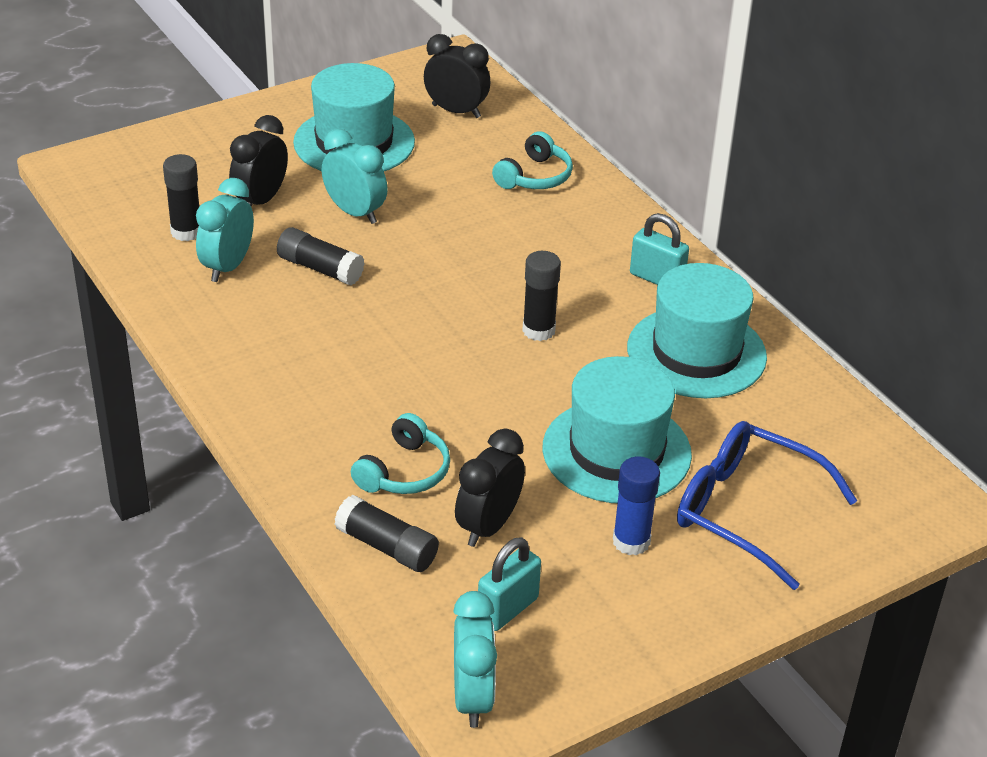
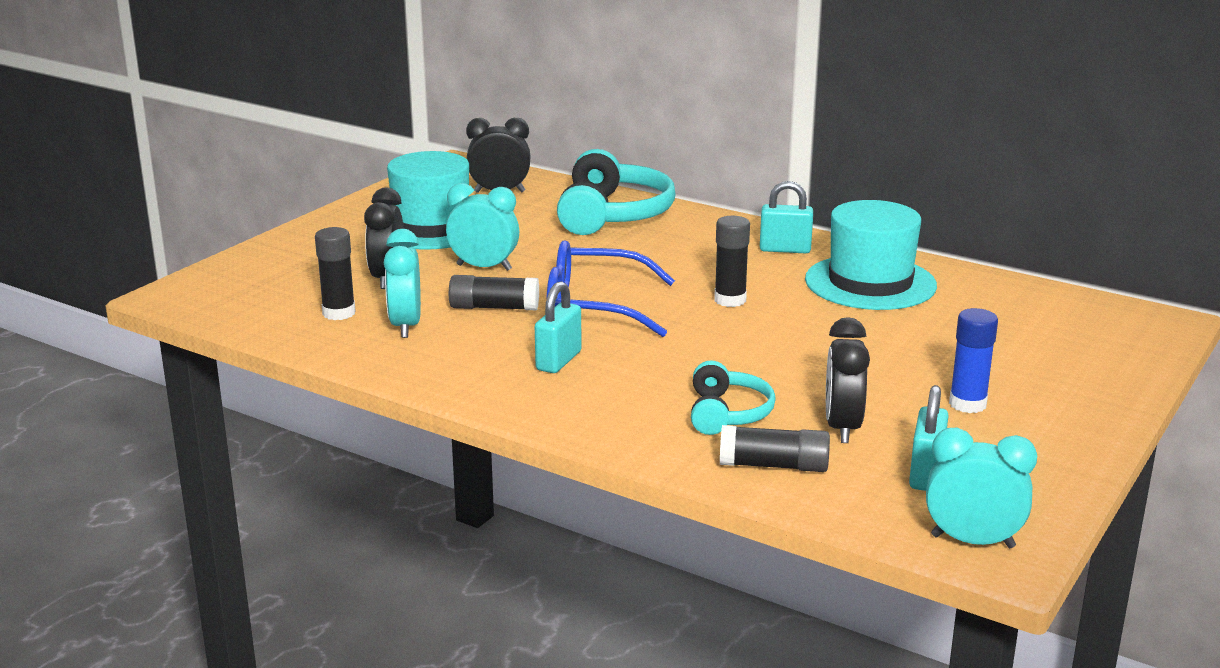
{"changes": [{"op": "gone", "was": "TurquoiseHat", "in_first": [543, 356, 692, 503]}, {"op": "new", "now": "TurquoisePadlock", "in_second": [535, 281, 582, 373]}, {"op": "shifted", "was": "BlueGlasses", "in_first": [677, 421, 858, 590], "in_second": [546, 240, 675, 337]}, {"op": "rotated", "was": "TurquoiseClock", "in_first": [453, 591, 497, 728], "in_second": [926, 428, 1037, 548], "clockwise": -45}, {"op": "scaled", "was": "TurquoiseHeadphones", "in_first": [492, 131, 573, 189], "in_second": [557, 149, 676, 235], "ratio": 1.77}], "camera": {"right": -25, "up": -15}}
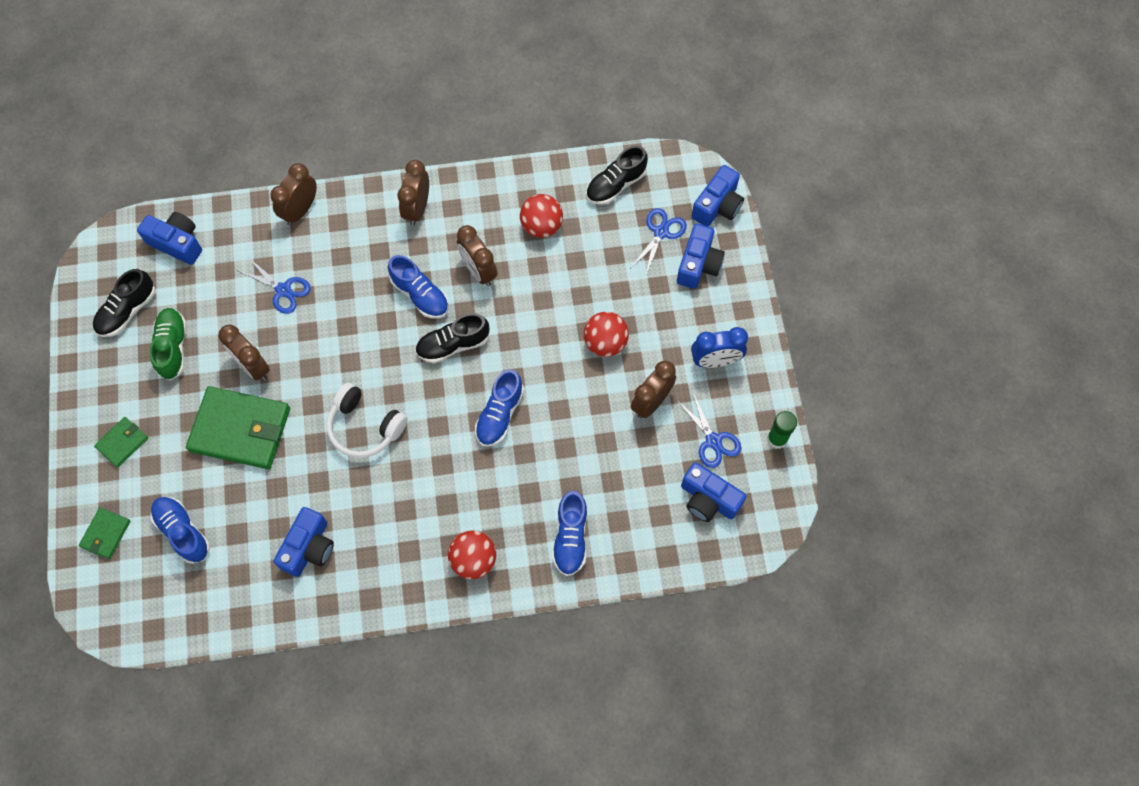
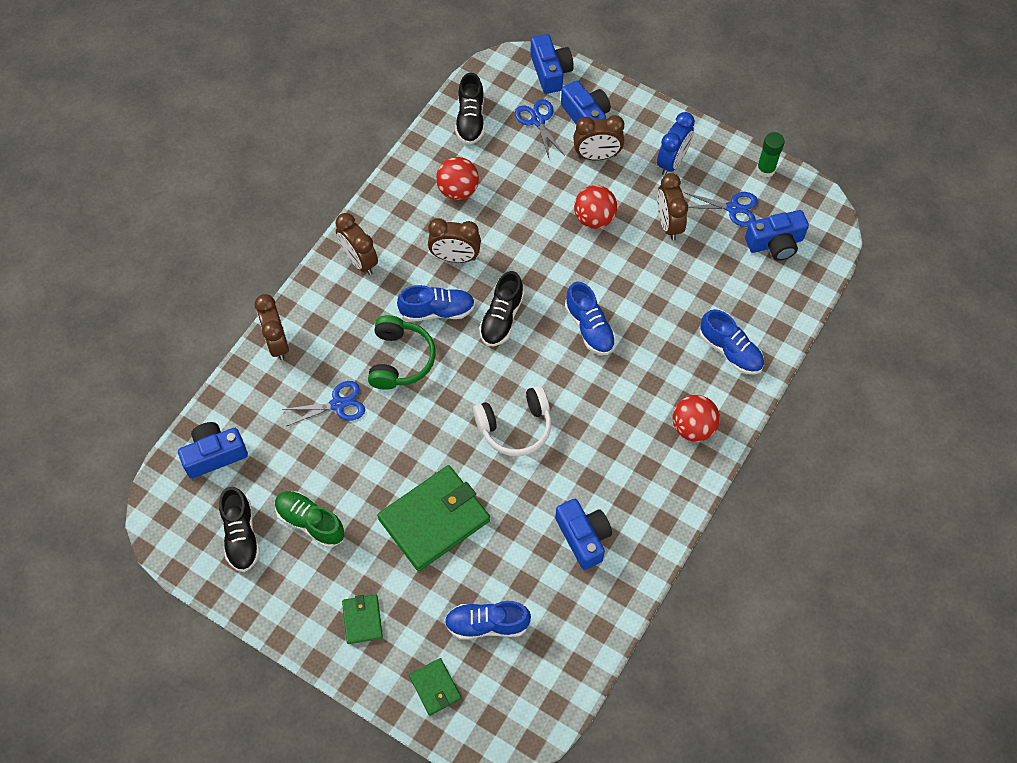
{"changes": [{"op": "new", "now": "GreenHeadphones", "in_second": [368, 315, 436, 390]}, {"op": "shifted", "was": "BrownClock", "in_first": [219, 325, 270, 381], "in_second": [573, 115, 624, 160]}], "camera": {"right": -50, "up": -5}}
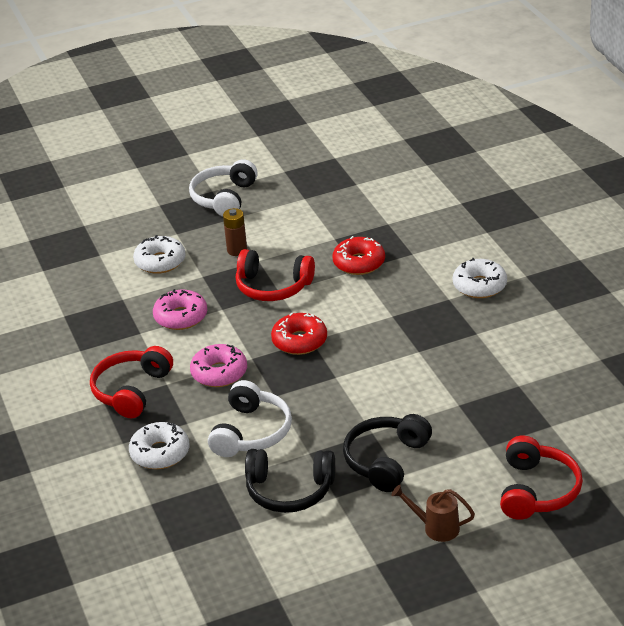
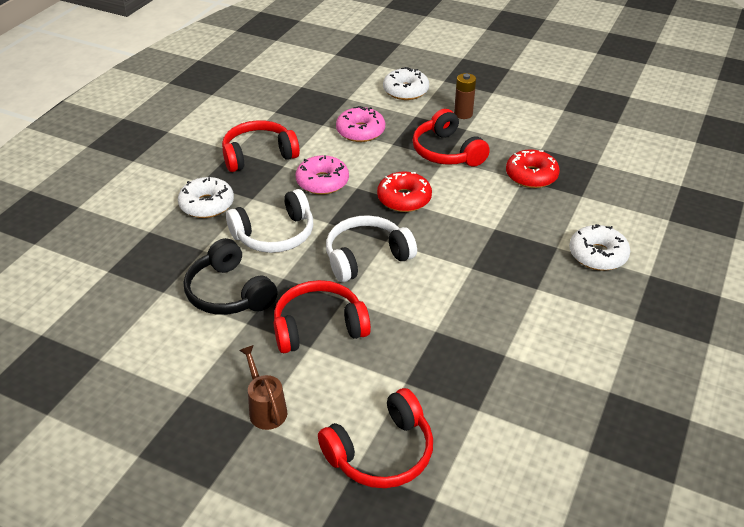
{"changes": [{"op": "shifted", "was": "WhiteHeadphones", "in_first": [189, 159, 258, 217], "in_second": [326, 215, 417, 282]}, {"op": "repainted", "was": "BlackHeadphones", "now": "RedHeadphones", "in_first": [343, 414, 432, 492], "in_second": [274, 280, 371, 353]}], "camera": {"right": 45, "up": 5}}
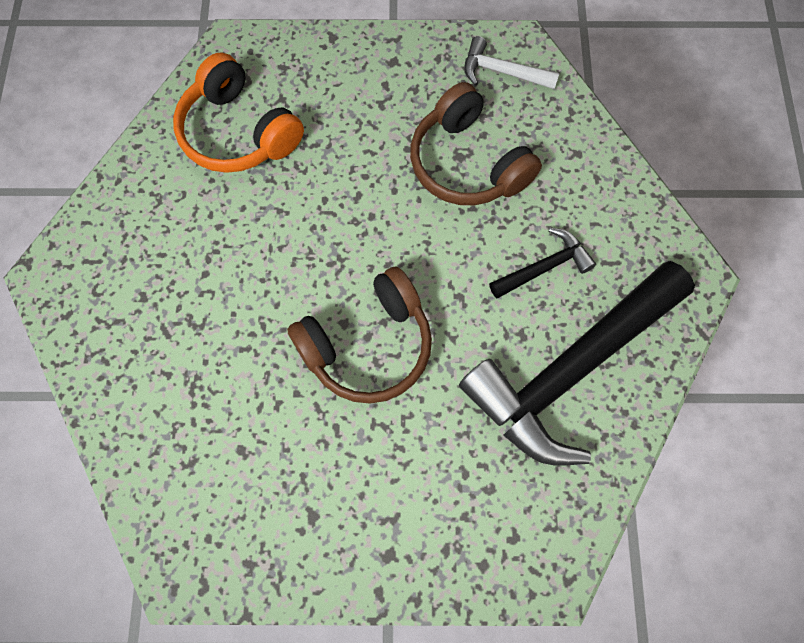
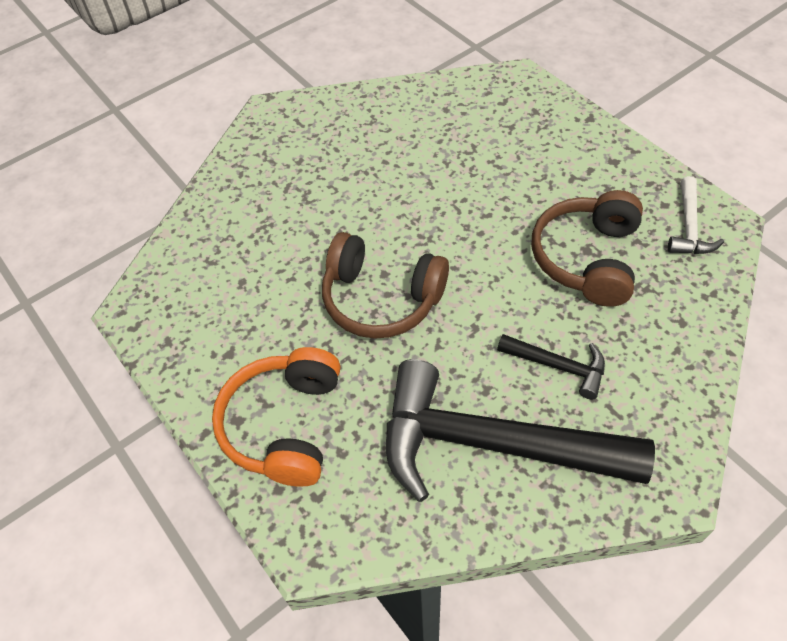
{"changes": [{"op": "shifted", "was": "OrangeHeadphones", "in_first": [173, 53, 304, 173], "in_second": [212, 347, 340, 487]}, {"op": "rotated", "was": "WhiteHammer", "in_first": [464, 36, 560, 89], "in_second": [668, 176, 724, 254], "clockwise": -150}], "camera": {"right": 55, "up": -15}}
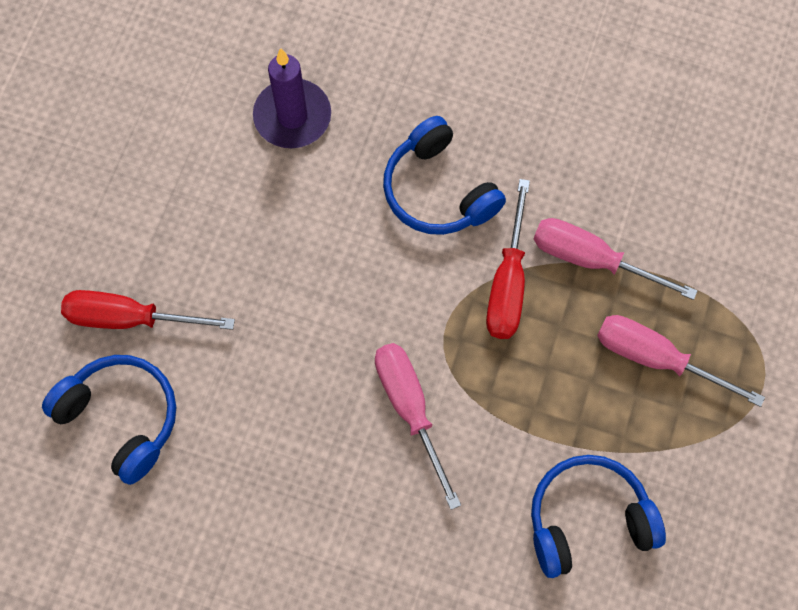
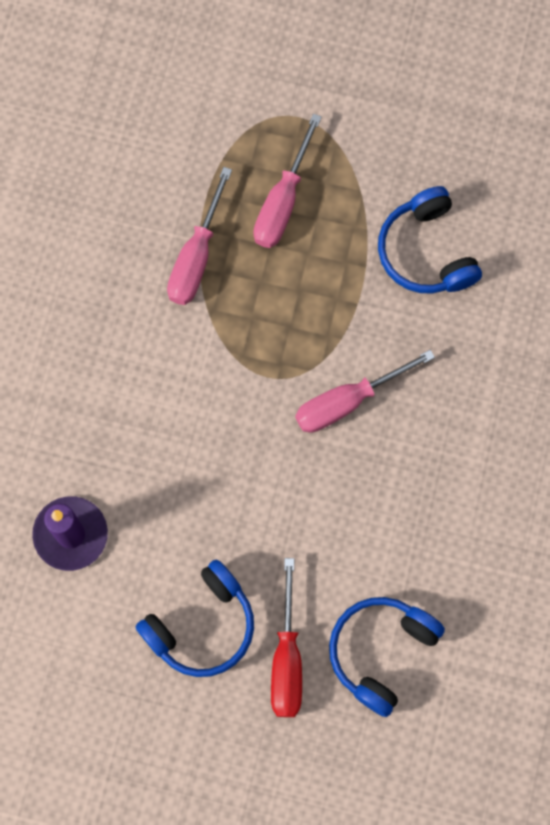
{"changes": [{"op": "gone", "was": "RedScrewdriver", "in_first": [486, 179, 530, 339]}, {"op": "shifted", "was": "BlueHeadphones", "in_first": [383, 116, 506, 235], "in_second": [135, 559, 254, 677]}], "camera": {"right": -95, "up": 5}}
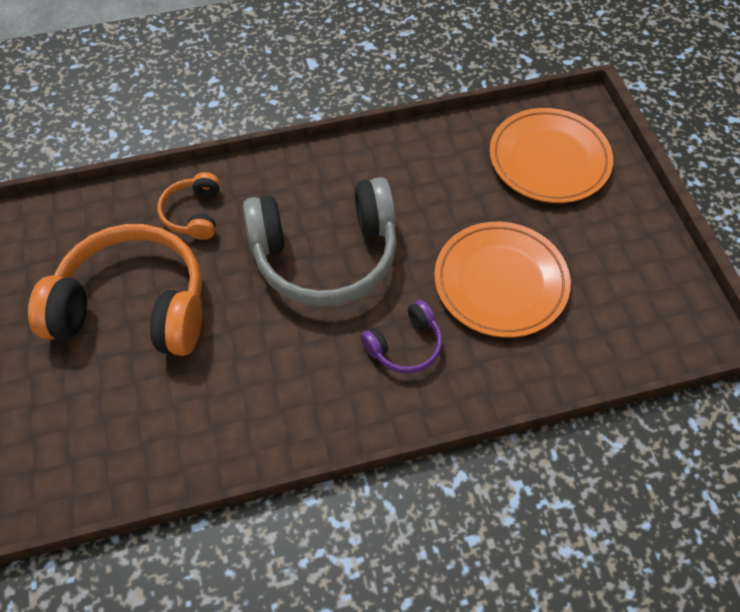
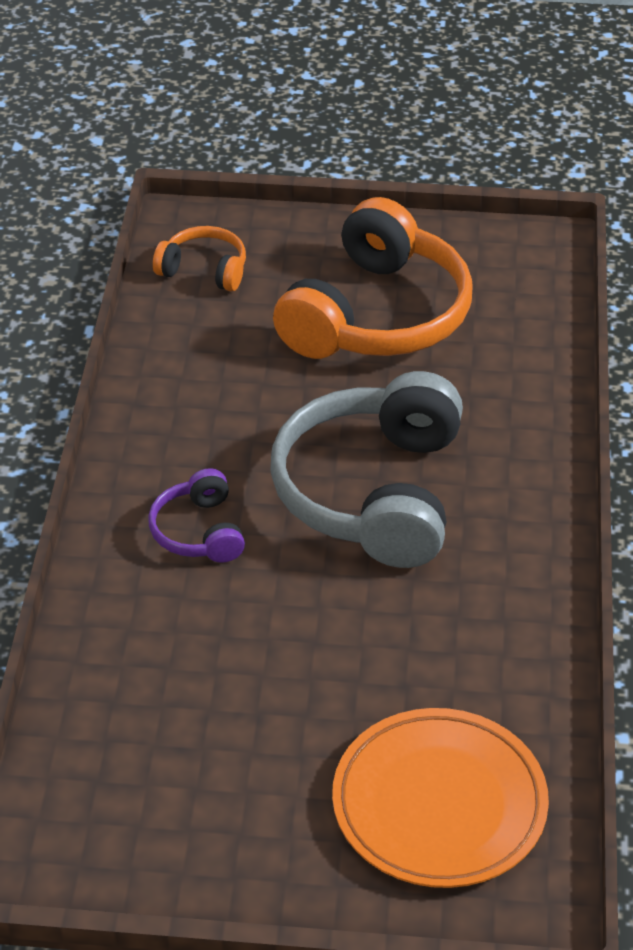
{"changes": [{"op": "gone", "was": "OrangePlate", "in_first": [434, 222, 571, 338]}, {"op": "shifted", "was": "OrangeHeadphones", "in_first": [157, 172, 220, 240], "in_second": [153, 226, 246, 291]}], "camera": {"right": 110, "up": -15}}
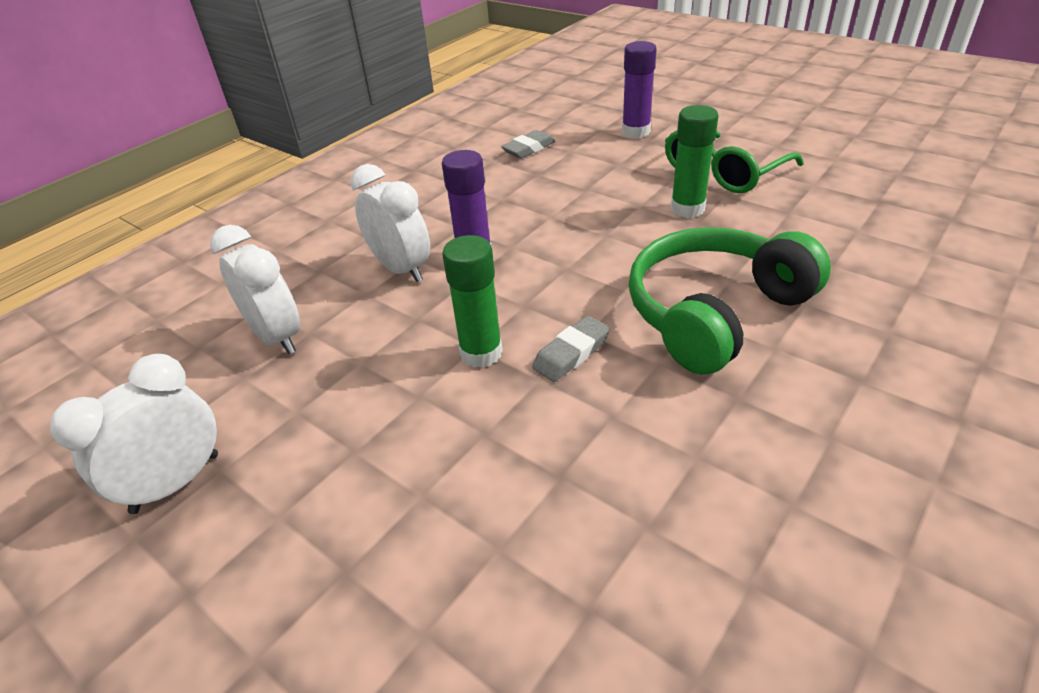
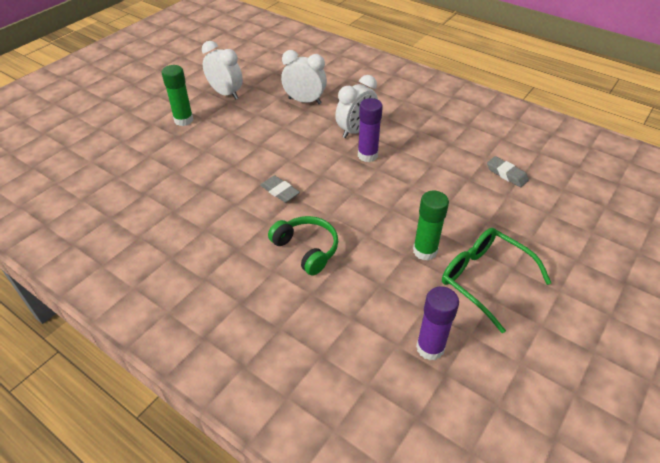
{"changes": [{"op": "shifted", "was": "GreenGlueStick", "in_first": [442, 235, 503, 368], "in_second": [162, 65, 194, 126]}, {"op": "shifted", "was": "PurpleGlueStick", "in_first": [622, 41, 657, 138], "in_second": [416, 286, 459, 360]}, {"op": "rotated", "was": "WhiteClock", "in_first": [210, 225, 300, 354], "in_second": [281, 50, 327, 104], "clockwise": -120}, {"op": "scaled", "was": "GreenHeadphones", "in_first": [629, 227, 831, 375], "in_second": [268, 216, 338, 276], "ratio": 0.62}], "camera": {"right": 85, "up": 5}}
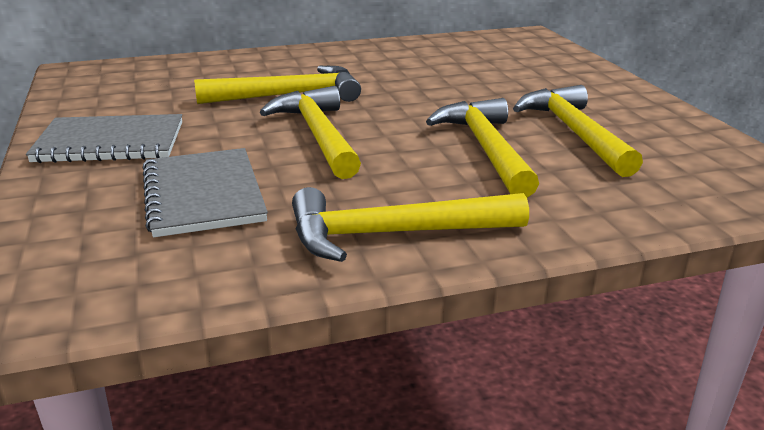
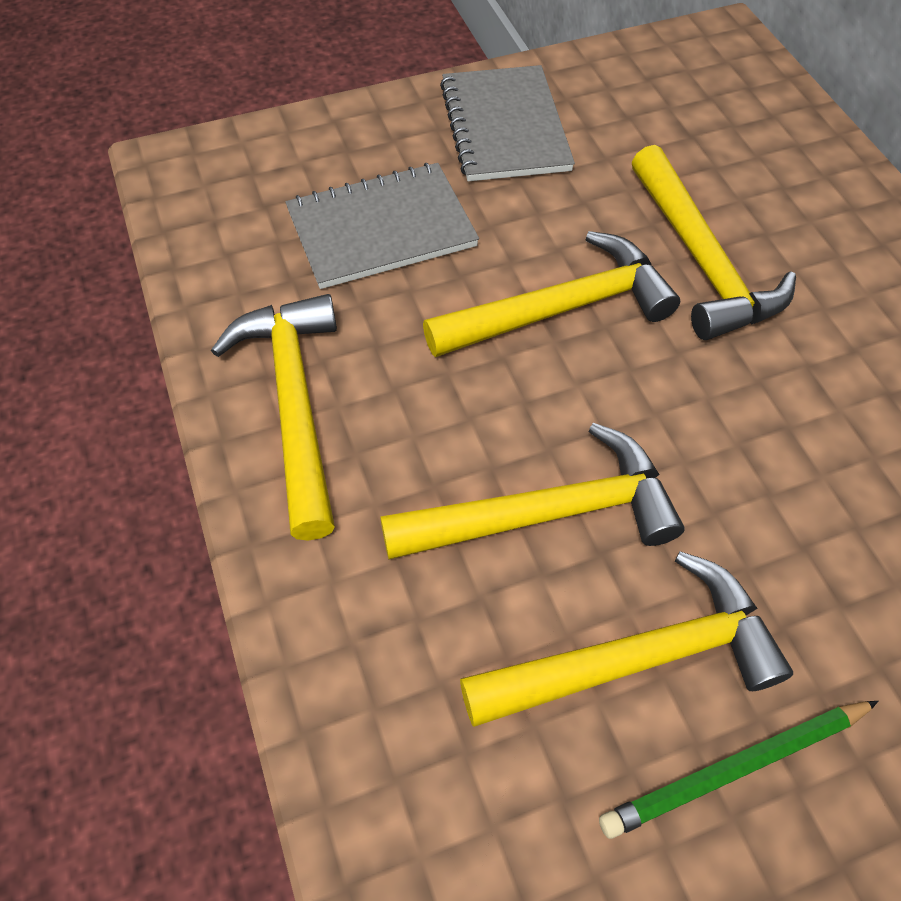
{"changes": [{"op": "new", "now": "GreenPencil", "in_second": [599, 701, 879, 839]}], "camera": {"right": 85, "up": 30}}
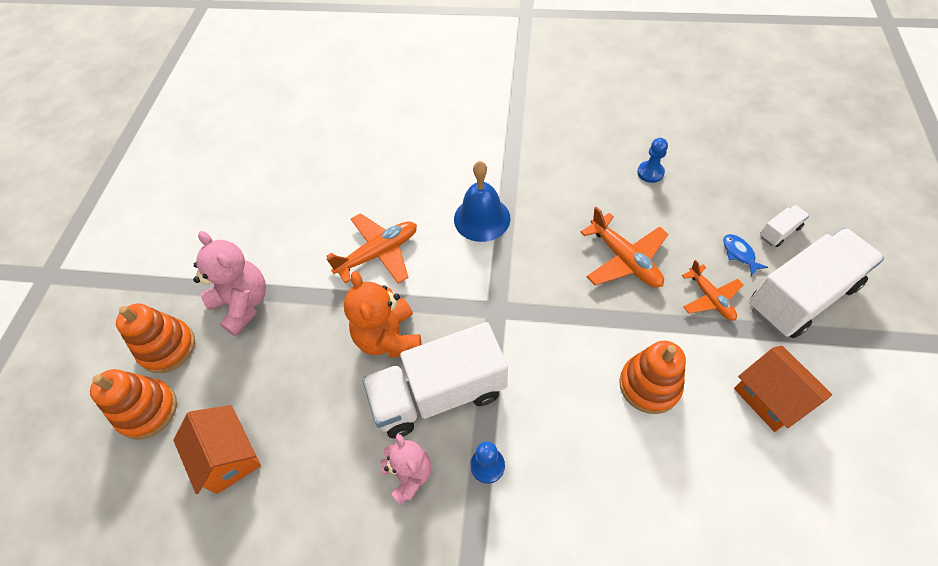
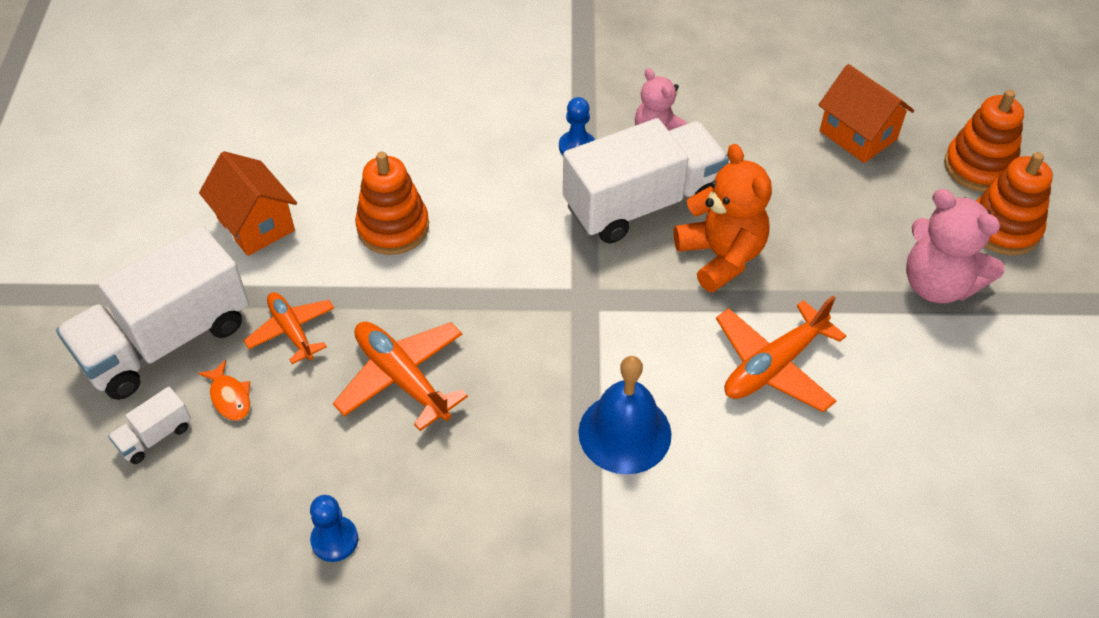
{"changes": [{"op": "repainted", "was": "BlueFish", "now": "OrangeFish", "in_first": [723, 234, 768, 276], "in_second": [198, 360, 250, 421]}], "camera": {"right": 170, "up": -5}}
